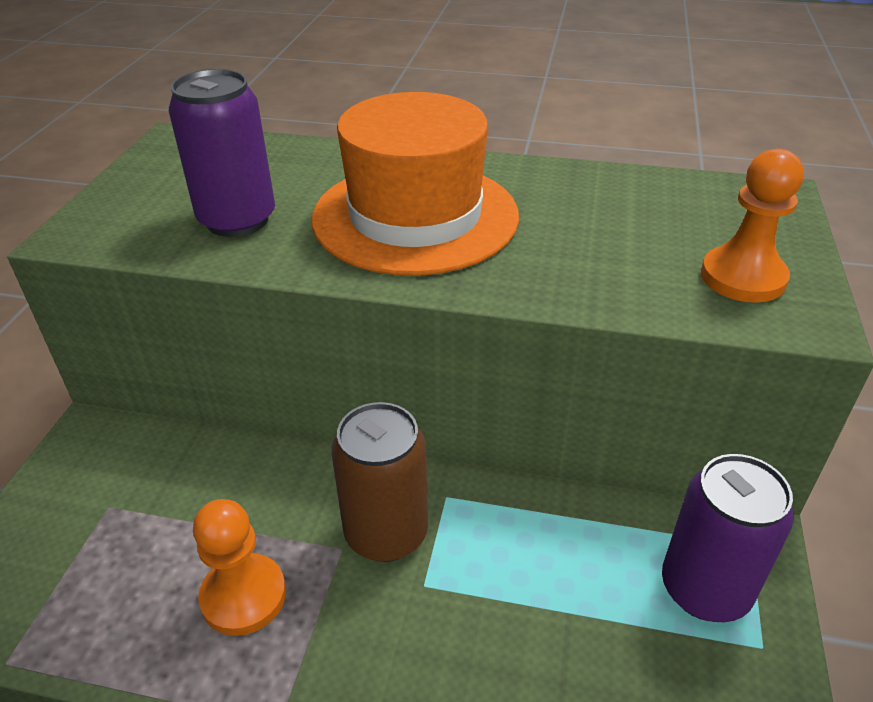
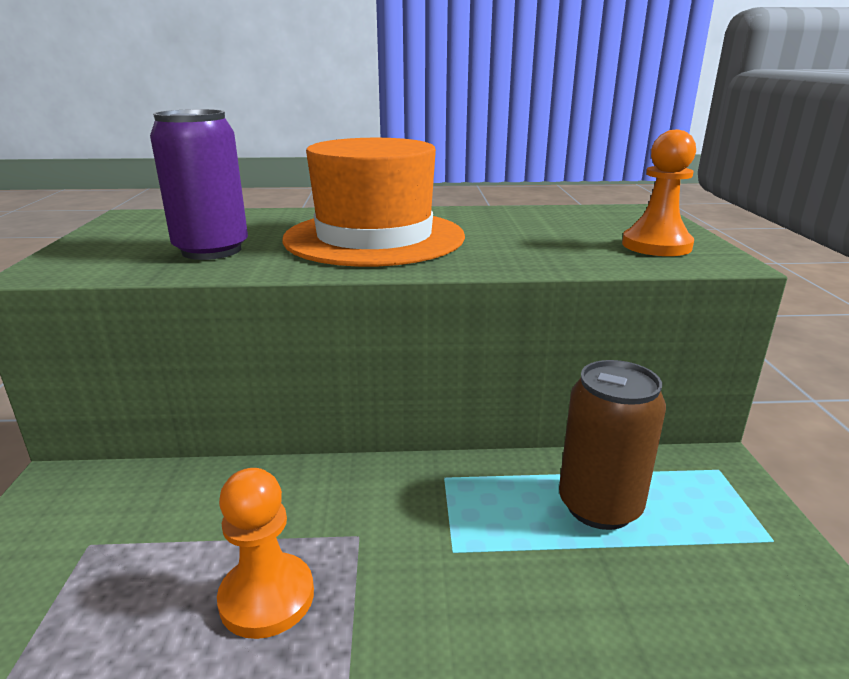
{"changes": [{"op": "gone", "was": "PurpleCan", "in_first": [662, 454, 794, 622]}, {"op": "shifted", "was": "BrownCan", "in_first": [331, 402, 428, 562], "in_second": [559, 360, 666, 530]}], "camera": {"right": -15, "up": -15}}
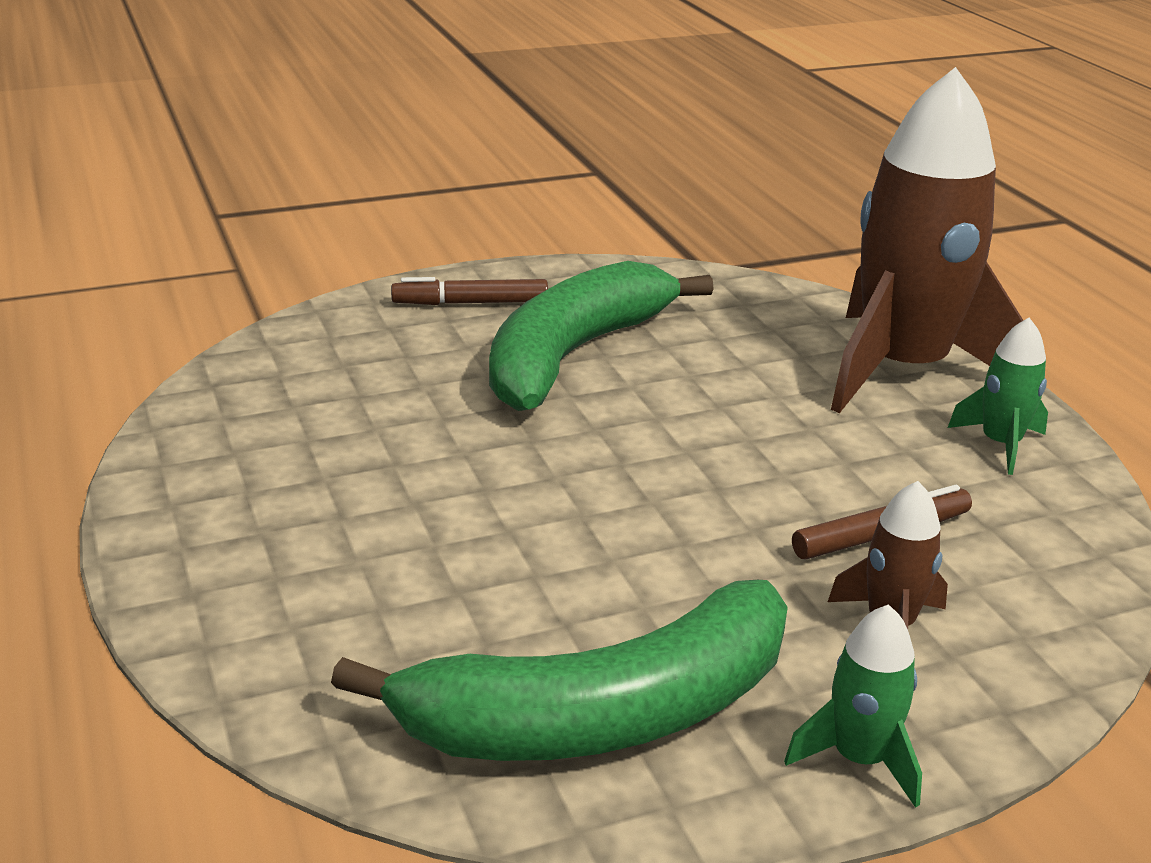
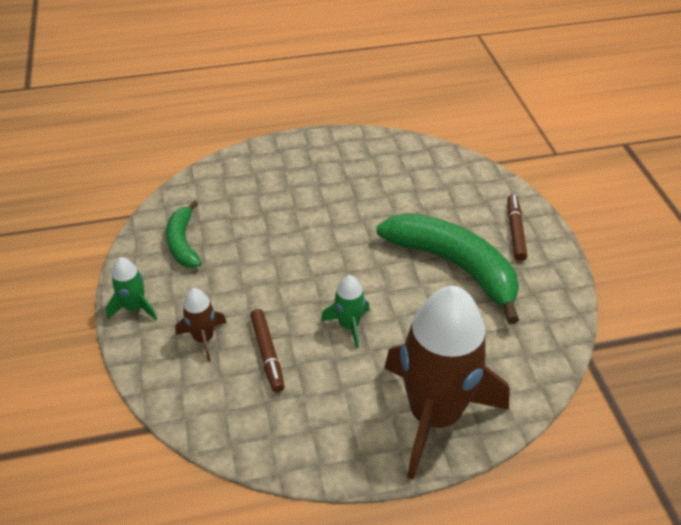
{"changes": [{"op": "shifted", "was": "GreenRocket", "in_first": [948, 318, 1048, 475], "in_second": [321, 275, 370, 349]}, {"op": "scaled", "was": "GreenBanana", "in_first": [331, 580, 788, 761], "in_second": [166, 201, 202, 268], "ratio": 0.54}], "camera": {"right": 100, "up": 15}}
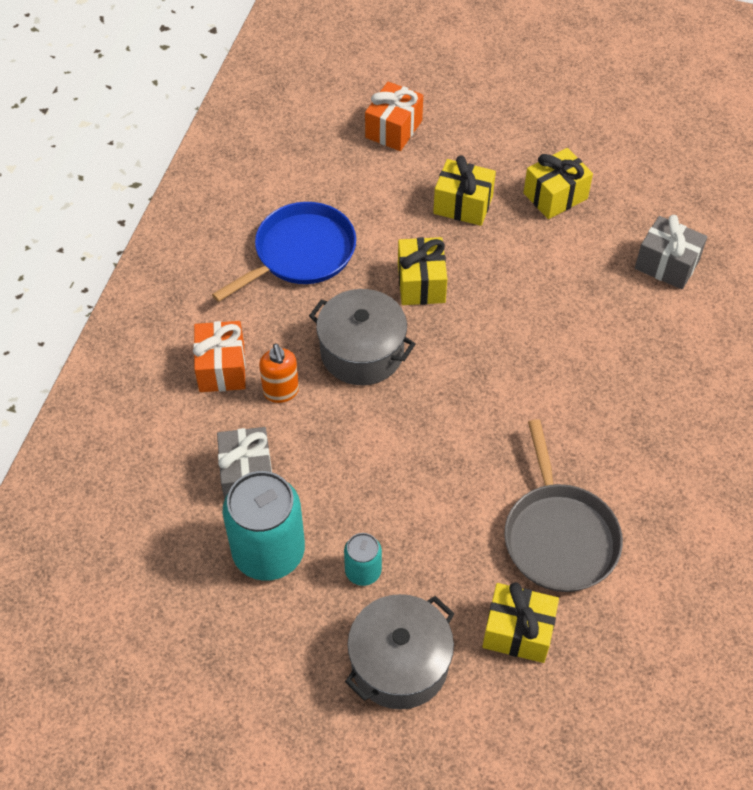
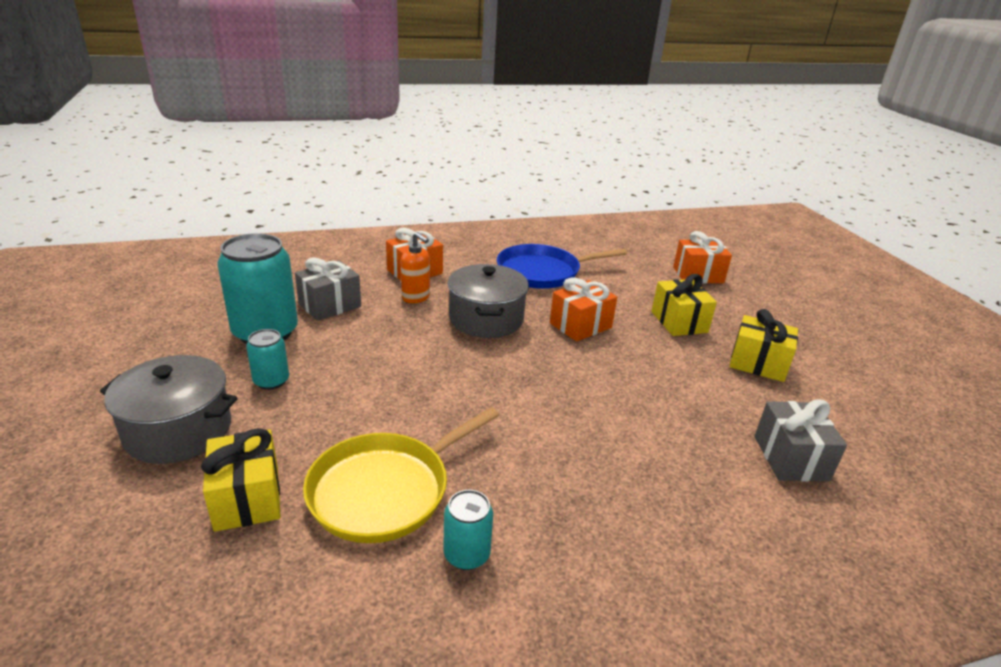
{"changes": [{"op": "new", "now": "TurquoiseCan", "in_second": [443, 490, 493, 570]}, {"op": "repainted", "was": "YellowGift", "now": "OrangeGift", "in_first": [398, 237, 447, 305], "in_second": [550, 278, 617, 342]}, {"op": "repainted", "was": "GreyPan", "now": "YellowPan", "in_first": [504, 419, 623, 592], "in_second": [303, 407, 499, 543]}, {"op": "rotated", "was": "BluePan", "in_first": [212, 202, 356, 302], "in_second": [497, 244, 627, 289], "clockwise": 150}, {"op": "rotated", "was": "OrangeSoapDispenser", "in_first": [259, 344, 299, 403], "in_second": [401, 232, 430, 303], "clockwise": -90}], "camera": {"right": 55, "up": -25}}
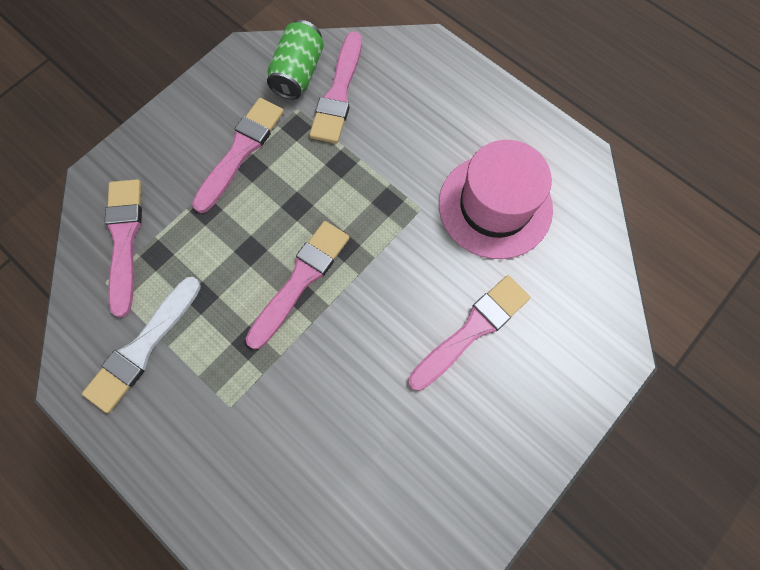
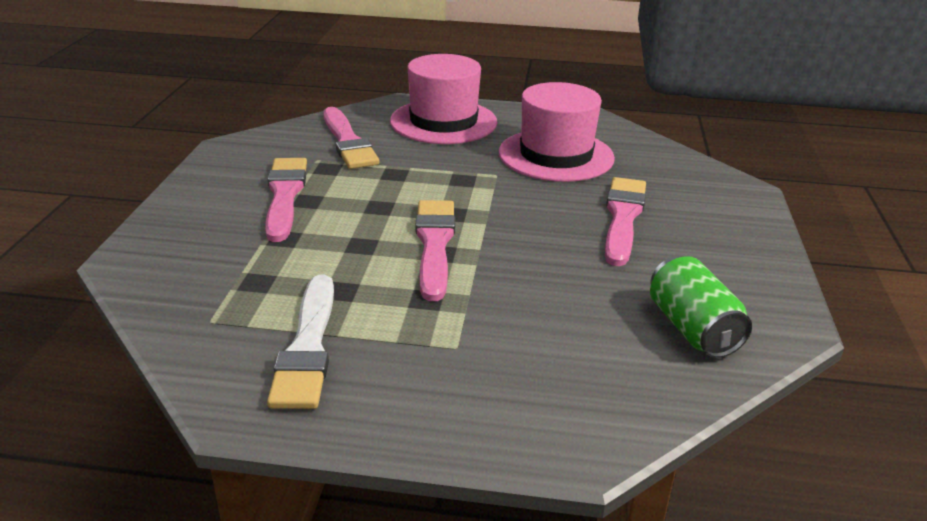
{"changes": [{"op": "gone", "was": "PinkBrush", "in_first": [105, 179, 142, 317]}, {"op": "new", "now": "PinkHat", "in_second": [390, 54, 497, 144]}, {"op": "shifted", "was": "GreenCan", "in_first": [267, 20, 324, 100], "in_second": [650, 256, 752, 358]}], "camera": {"right": -35, "up": -40}}
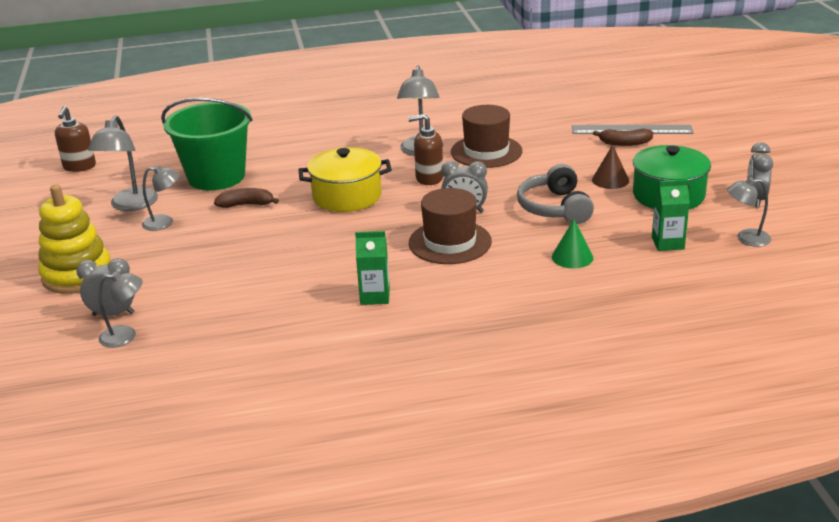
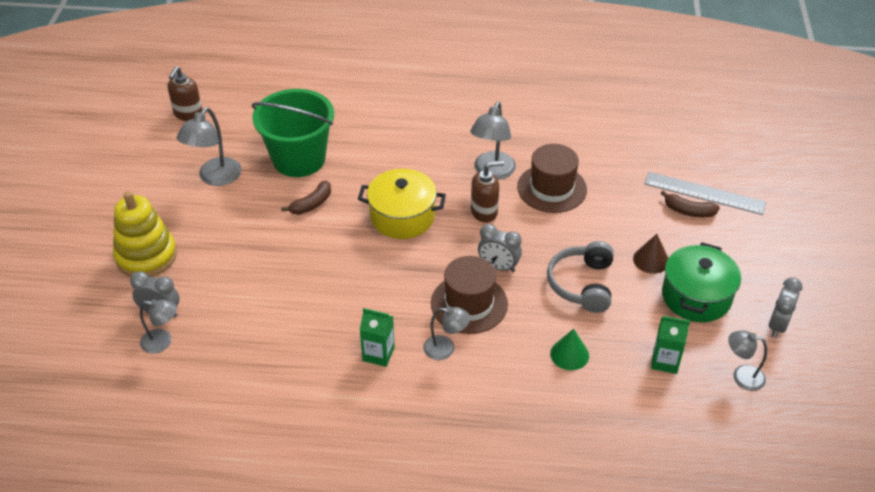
{"changes": [{"op": "shifted", "was": "GreyLamp", "in_first": [142, 165, 180, 231], "in_second": [423, 307, 470, 360]}, {"op": "rotated", "was": "BrownBanana", "in_first": [214, 188, 279, 208], "in_second": [281, 181, 331, 215], "clockwise": 120}, {"op": "rotated", "was": "BrownSoapDispenser", "in_first": [408, 114, 443, 185], "in_second": [471, 161, 504, 223], "clockwise": 150}], "camera": {"right": 15, "up": 15}}
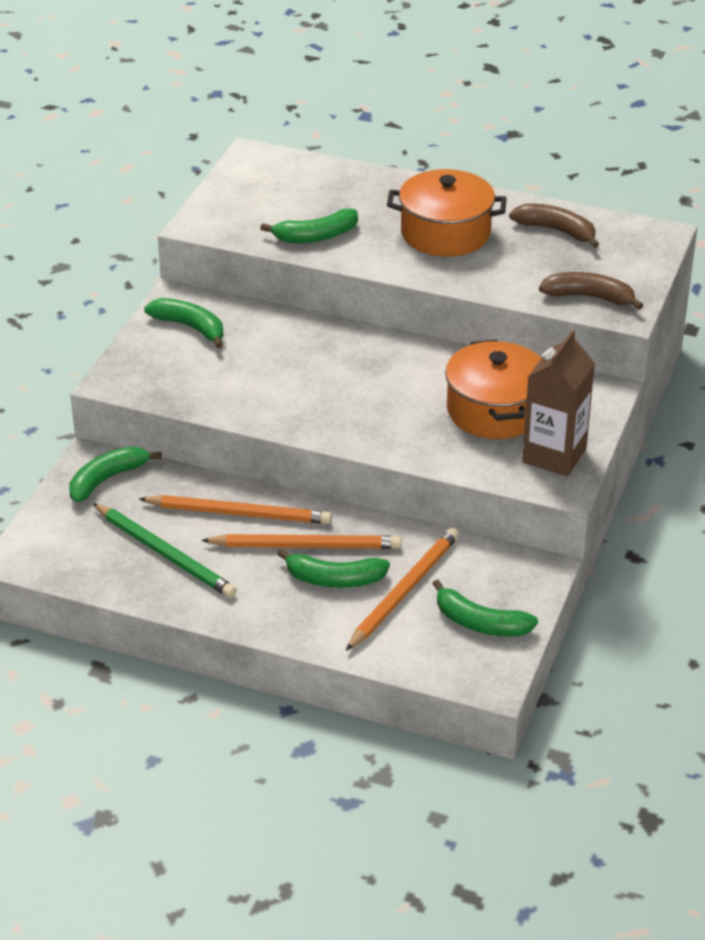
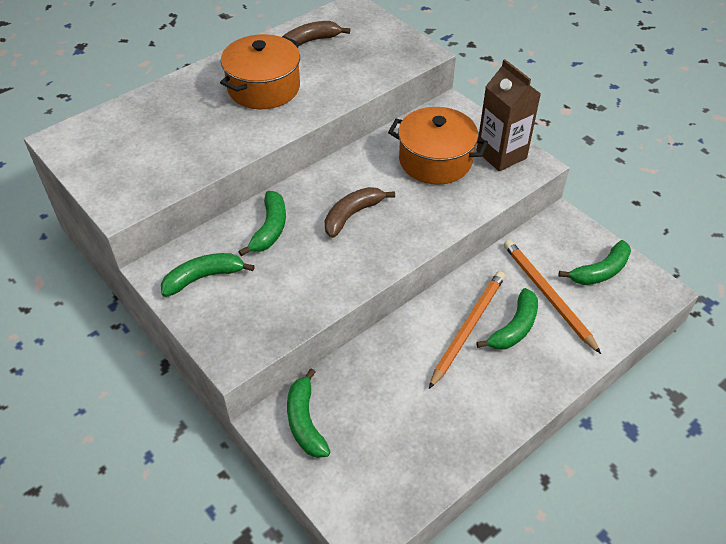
{"changes": [{"op": "gone", "was": "GreenPencil", "in_first": [93, 503, 237, 598]}, {"op": "gone", "was": "OrangePencil", "in_first": [139, 495, 332, 524]}, {"op": "shifted", "was": "GreenBanana", "in_first": [260, 208, 358, 243], "in_second": [238, 191, 286, 256]}, {"op": "shifted", "was": "BrownBanana", "in_first": [539, 272, 644, 310], "in_second": [325, 187, 395, 238]}], "camera": {"right": -60, "up": 10}}
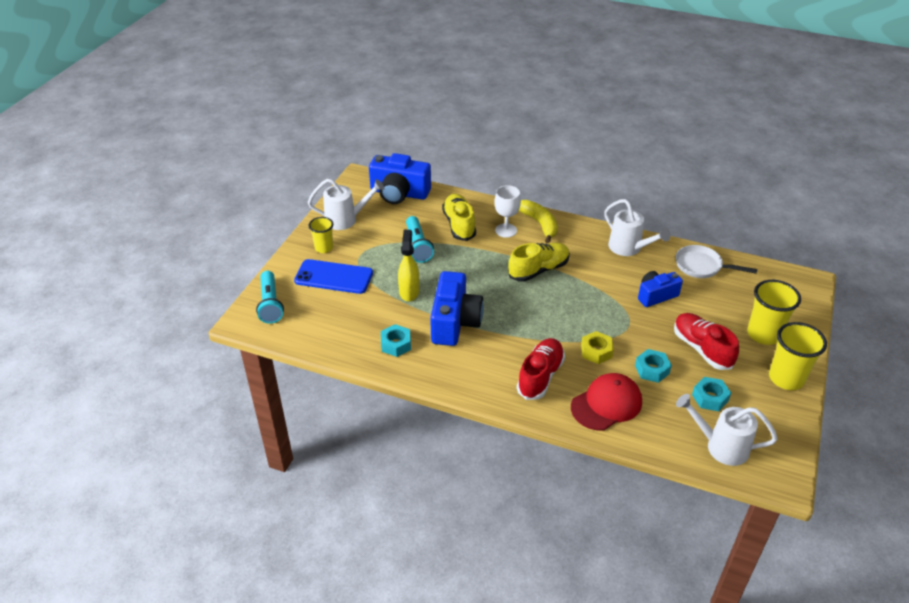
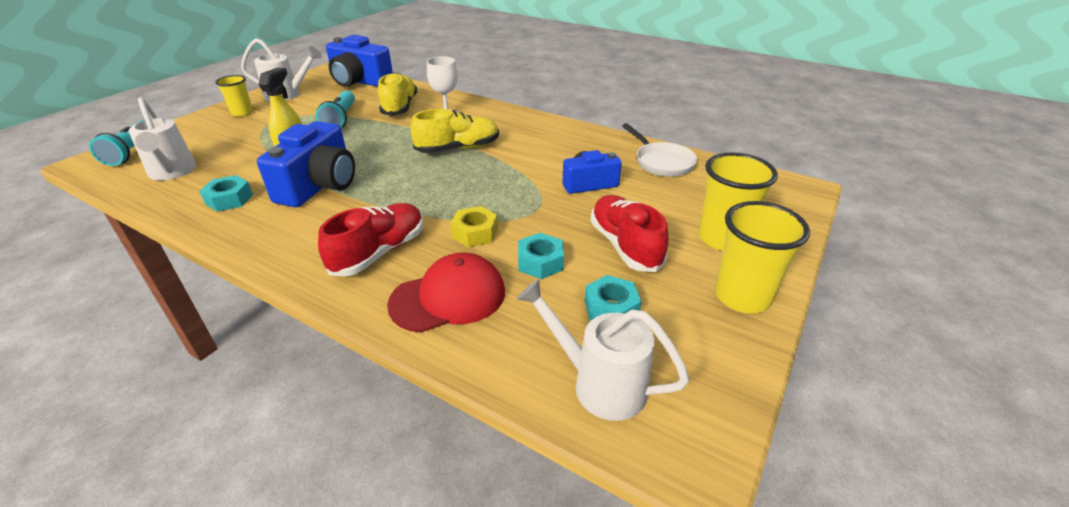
{"changes": [{"op": "gone", "was": "BluePhone", "in_first": [294, 259, 373, 294]}, {"op": "gone", "was": "YellowBanana", "in_first": [519, 200, 558, 243]}, {"op": "shifted", "was": "WhiteWateringCan", "in_first": [604, 199, 671, 256], "in_second": [128, 97, 197, 180]}, {"op": "rotated", "was": "WhitePan", "in_first": [676, 245, 757, 278], "in_second": [622, 123, 697, 177], "clockwise": -150}], "camera": {"right": 10, "up": -5}}
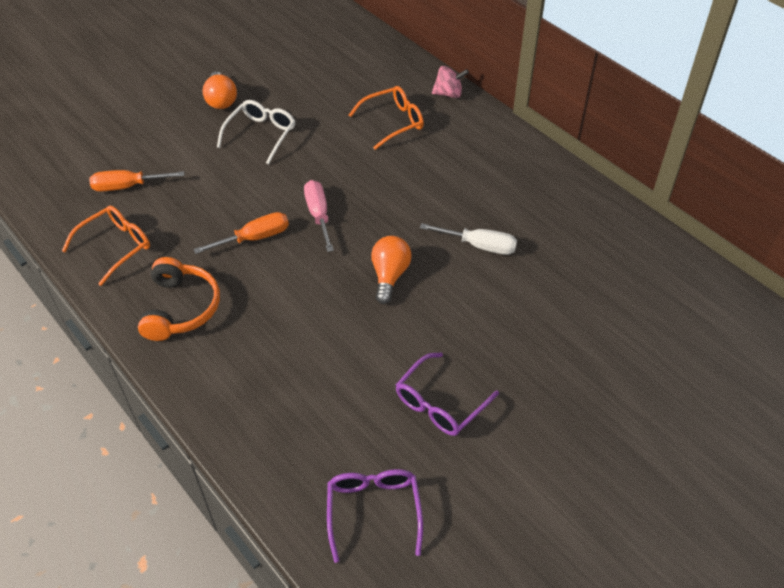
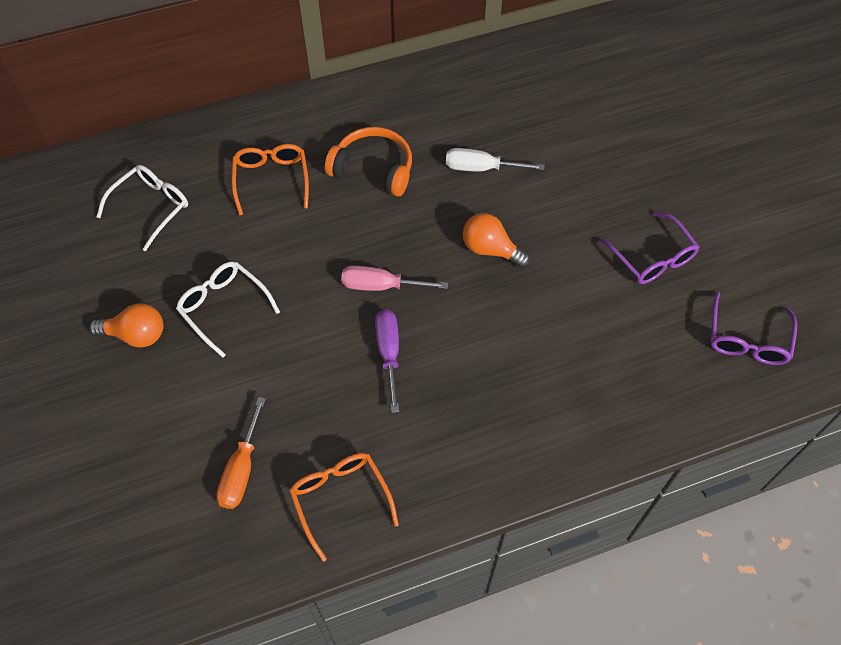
{"changes": [{"op": "gone", "was": "PinkSpinningTop", "in_first": [432, 66, 469, 98]}, {"op": "new", "now": "WhiteGlasses", "in_second": [96, 165, 188, 251]}, {"op": "shifted", "was": "OrangeHeadphones", "in_first": [138, 257, 220, 341], "in_second": [325, 127, 412, 196]}, {"op": "repainted", "was": "OrangeScrewdriver", "now": "PurpleScrewdriver", "in_first": [194, 212, 289, 254], "in_second": [375, 310, 399, 413]}, {"op": "rotated", "was": "PurpleGlasses", "in_first": [327, 469, 423, 563], "in_second": [710, 291, 797, 365], "clockwise": -90}, {"op": "rotated", "was": "WhiteScrewdriver", "in_first": [420, 223, 517, 255], "in_second": [446, 148, 545, 171], "clockwise": -120}], "camera": {"right": -70, "up": 10}}
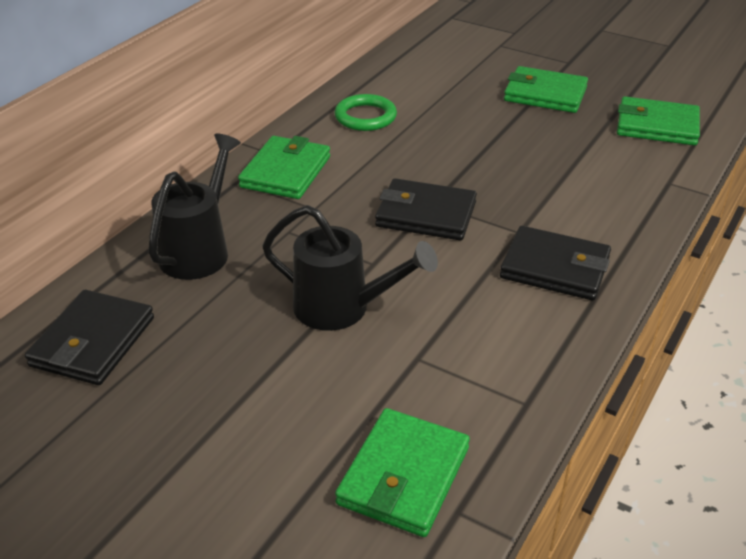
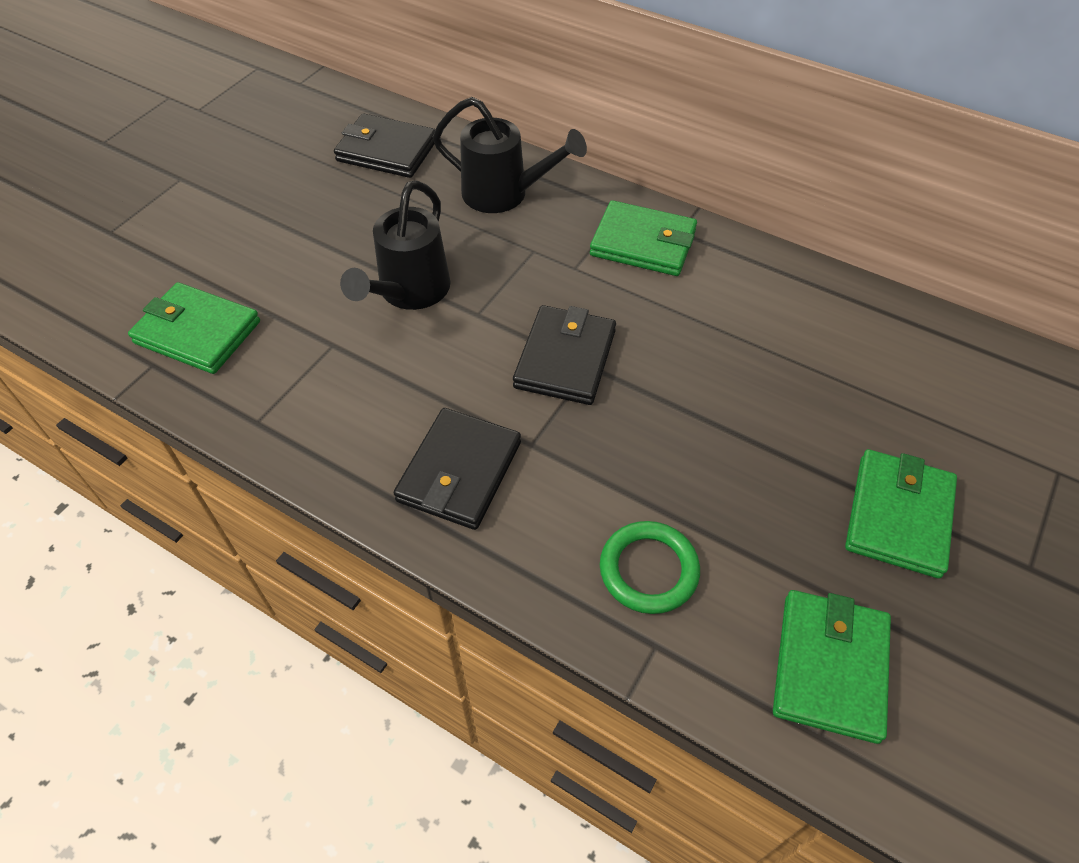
{"changes": [{"op": "shifted", "was": "GreenRing", "in_first": [335, 94, 397, 131], "in_second": [600, 521, 700, 614]}], "camera": {"right": 90, "up": 15}}
